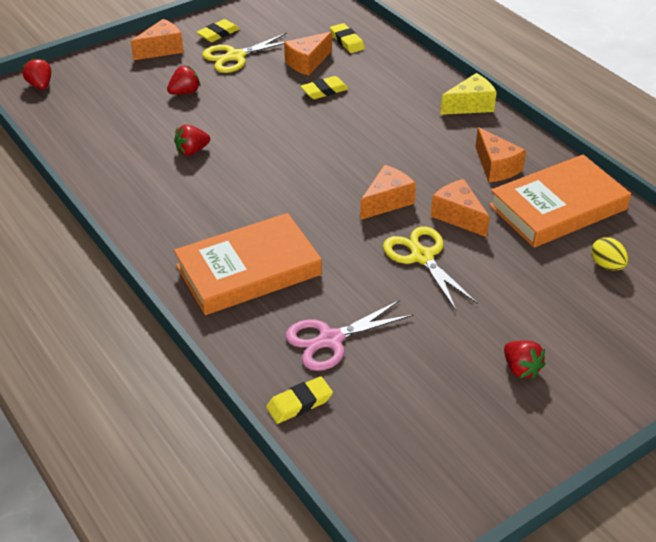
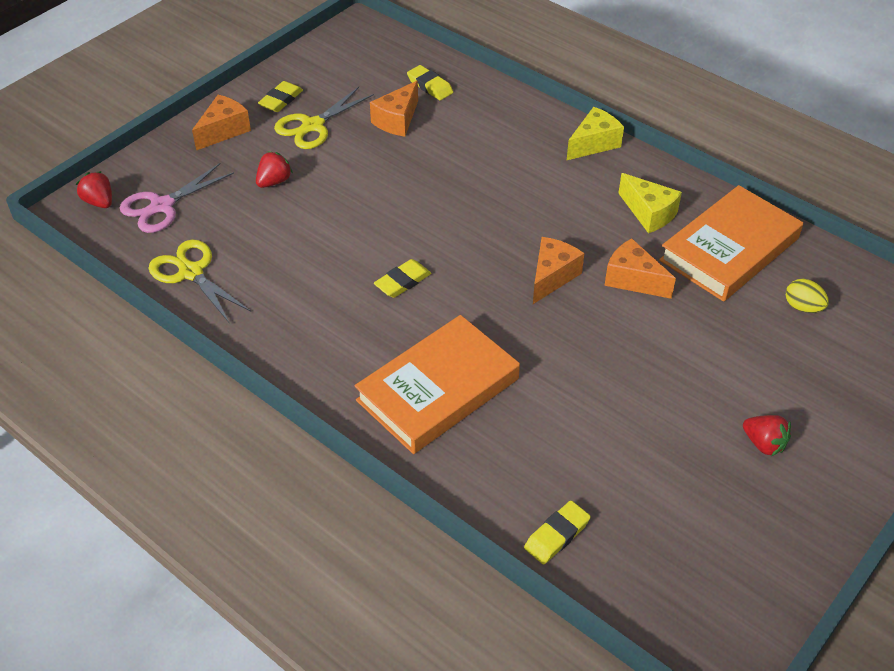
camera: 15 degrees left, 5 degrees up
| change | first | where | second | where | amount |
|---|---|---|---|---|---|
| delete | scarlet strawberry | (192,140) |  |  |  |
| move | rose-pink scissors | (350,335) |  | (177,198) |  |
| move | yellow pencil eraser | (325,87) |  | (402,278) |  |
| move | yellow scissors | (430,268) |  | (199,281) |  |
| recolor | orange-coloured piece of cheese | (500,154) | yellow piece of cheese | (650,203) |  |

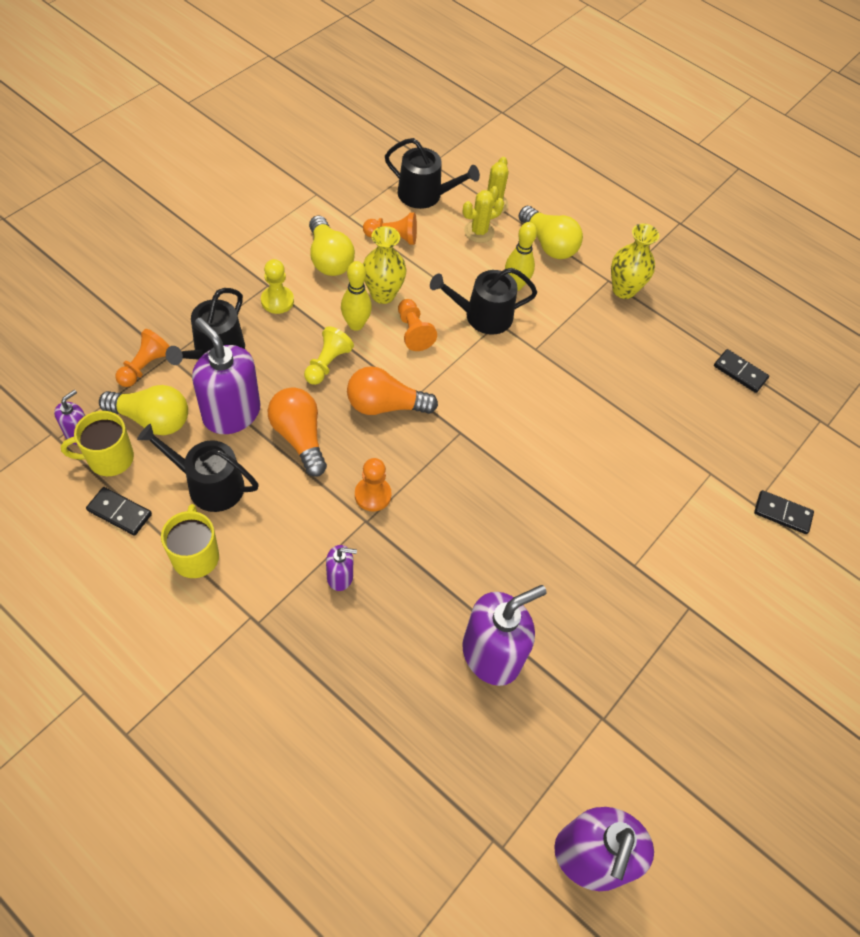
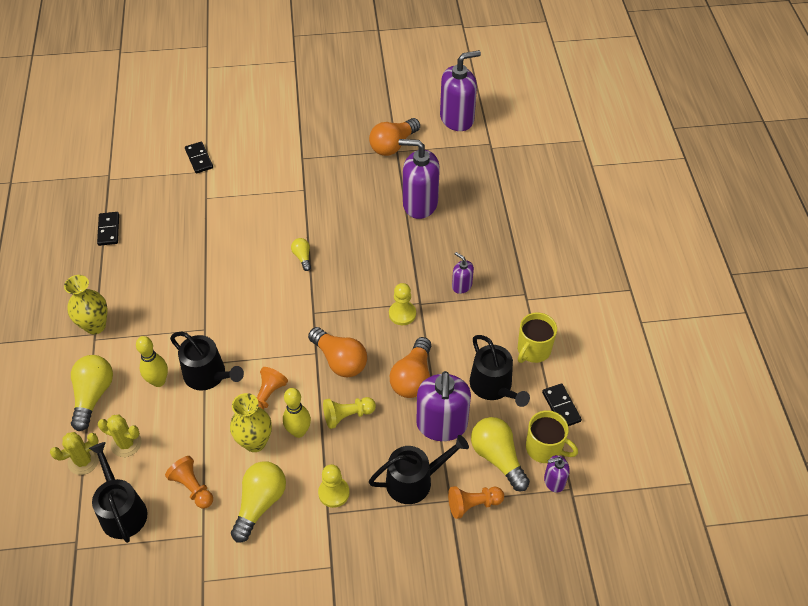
camera: 130 degrees left, 5 degrees down
| change | first | where | second | where | amount |
|---|---|---|---|---|---|
| recolor | orange-coloured chess pawn | (373,485) | yellow chess pawn | (402,304) |  |
| insert |  |  | yellow lightbulb | (301,254) |  |
| insert |  |  | orange-coloured lightbulb | (394,137) |  |

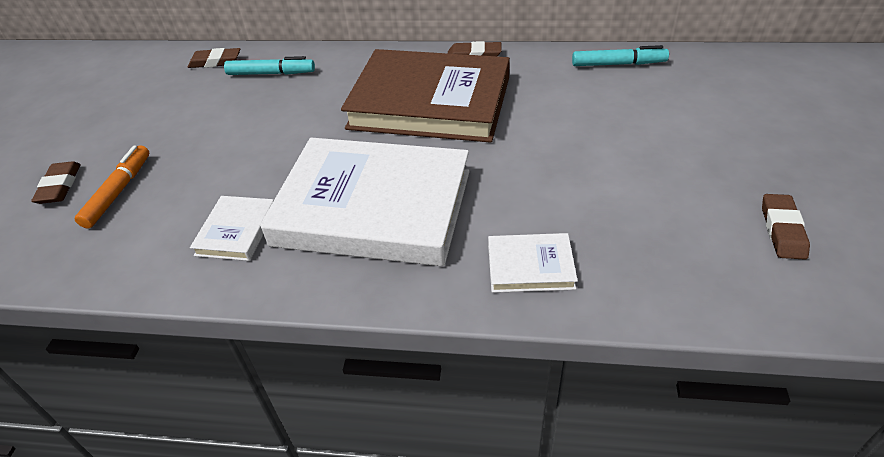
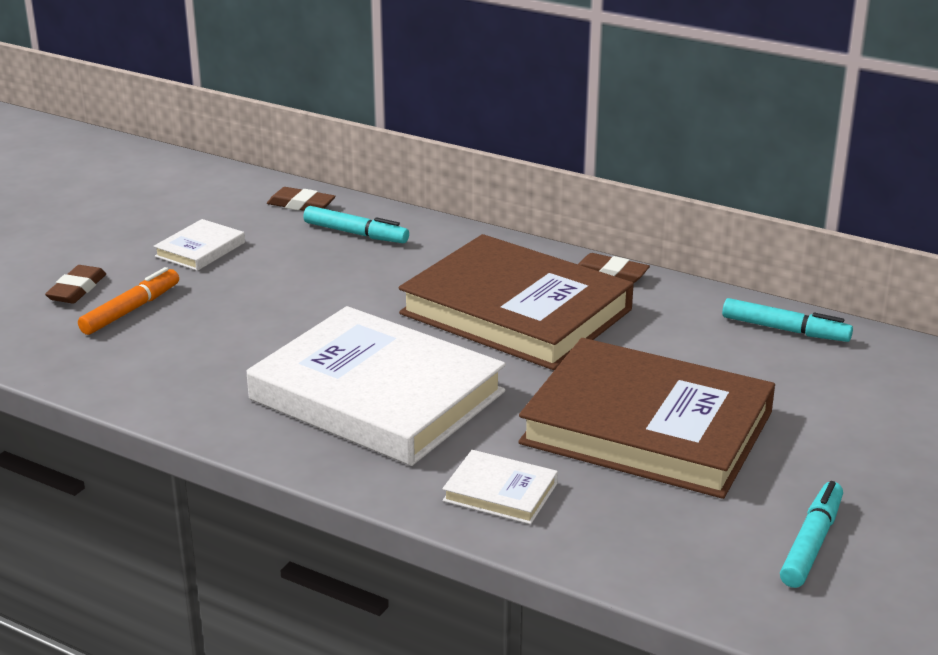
camera: 20 degrees right, 15 degrees down
| change | first | where | second | where | amount |
|---|---|---|---|---|---|
| move | white hardcover | (232,228) |  | (199,245) |  |
| replace | brown pencil eraser | (786,227) | aqua marker pen | (811,534) |  |
| insert |  |  | brown hardcover | (646,418) |  |

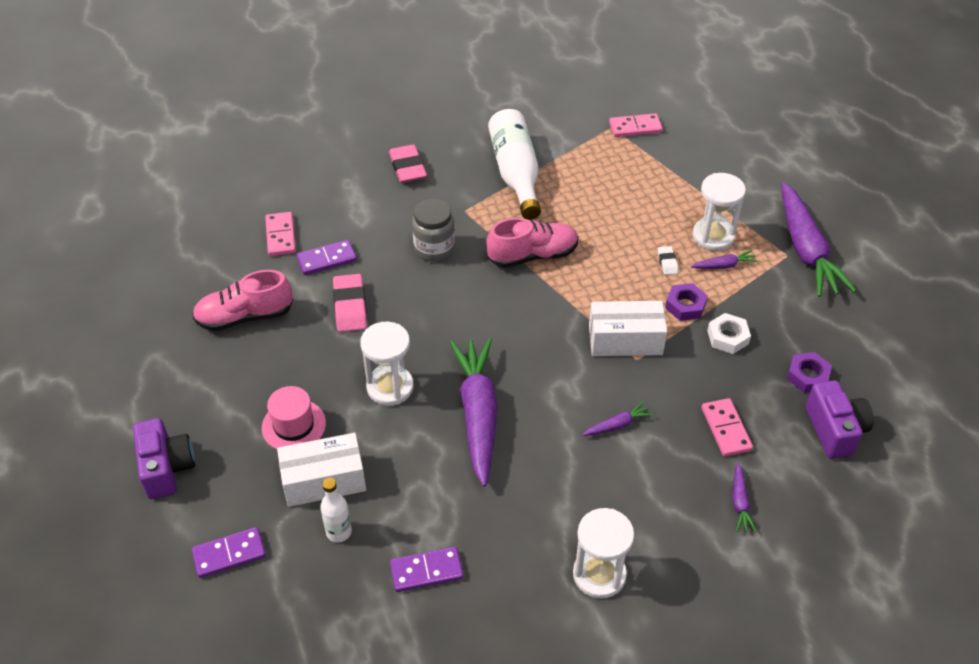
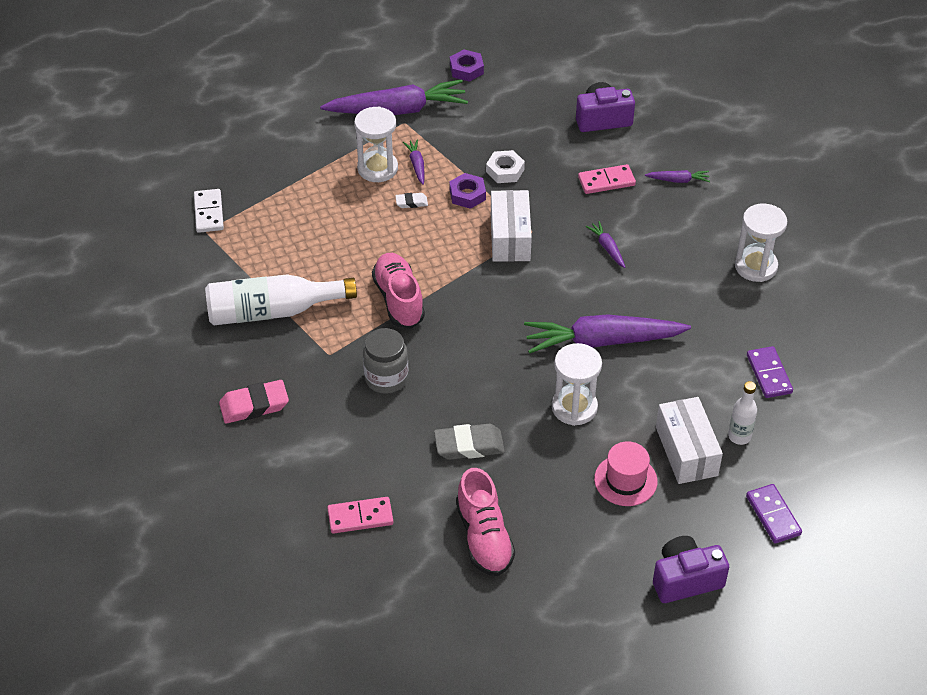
camera: 90 degrees left, 0 degrees up
| change | first | where | second | where | amount |
|---|---|---|---|---|---|
| delete | purple domino tile | (326,257) |  |  |  |
| recolor | rose-pink pencil eraser | (350,303) | gray pencil eraser | (469,442) |  |
| recolor | rose-pink domino tile | (636,125) | white domino tile | (209,211) |  |
| move | purple hexagon nut | (809,372) |  | (467,66) |  |

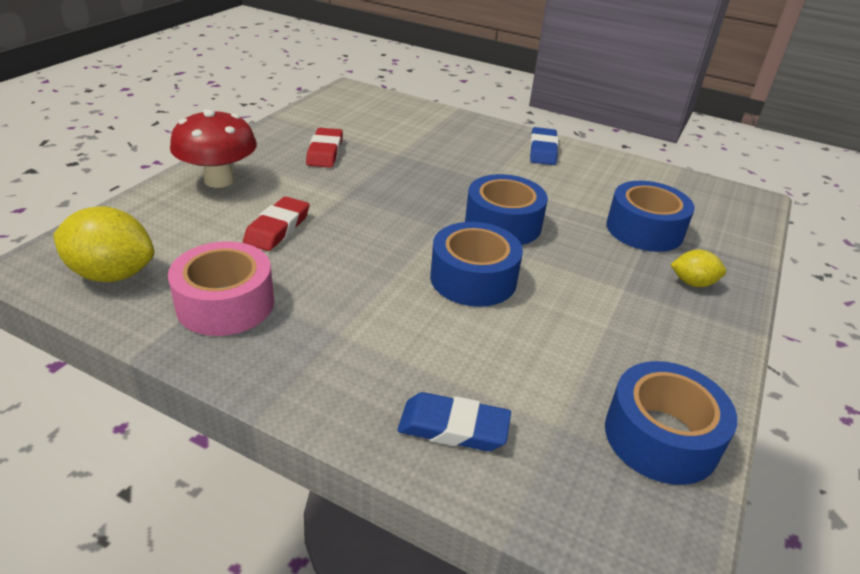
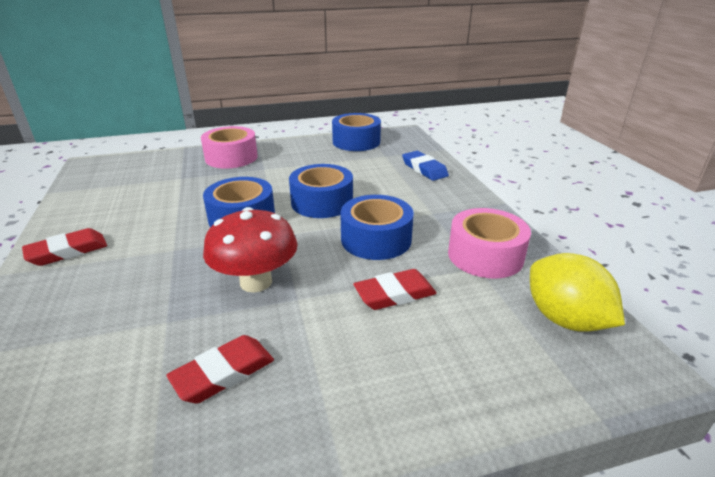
camera: 130 degrees left, 5 degrees down
| change | first | where | second | where | amount |
|---|---|---|---|---|---|
| move | scarlet mushroom | (213,148) |  | (250,250) |  |
| recolor | blue pencil eraser | (544,146) | scarlet pencil eraser | (64,247) |  |
| move | blue sticky tape | (651,216) |  | (377,227) |  |
| replace | yellow citrus fruit | (698,268) | rose-pink sticky tape | (229,147) |  |

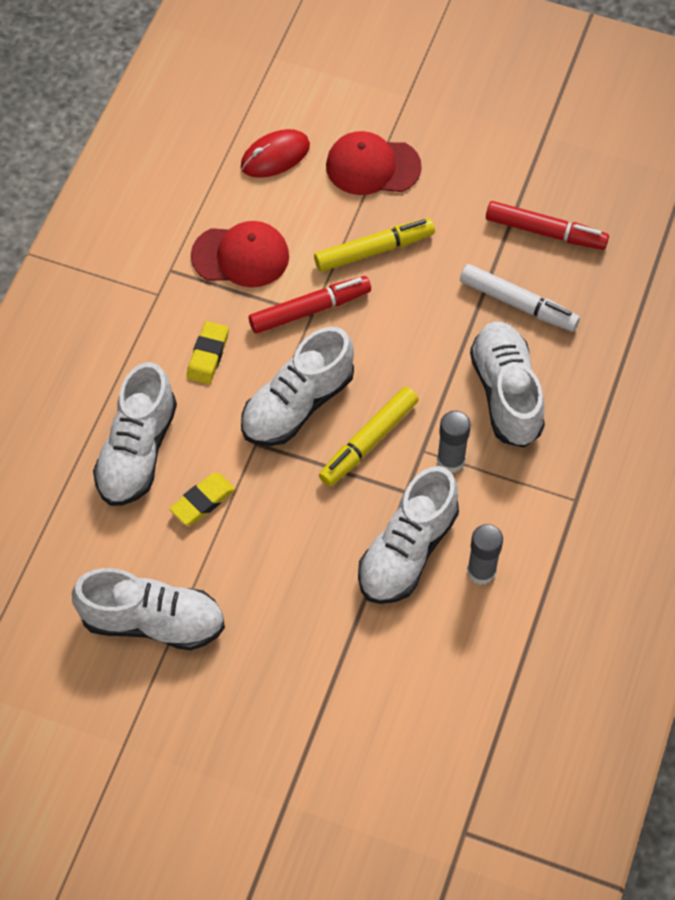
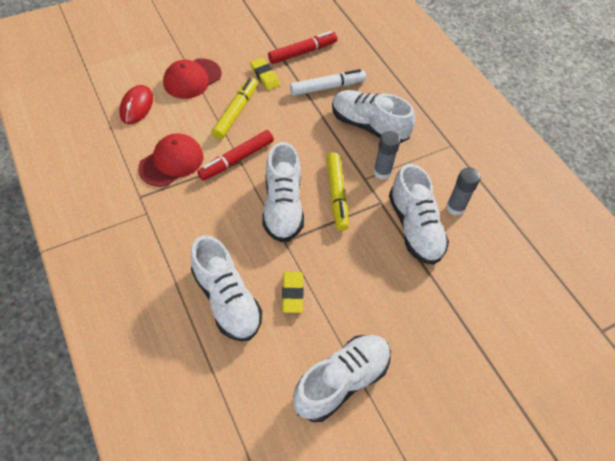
camera: 50 degrees left, 5 degrees down
| change | first | where | second | where | amount |
|---|---|---|---|---|---|
| move | yellow pencil eraser | (208,352) |  | (265,74) |  |
| rotate | scarlet marker pen | (310,305) |  | (235,155) | 150 degrees counterclockwise |

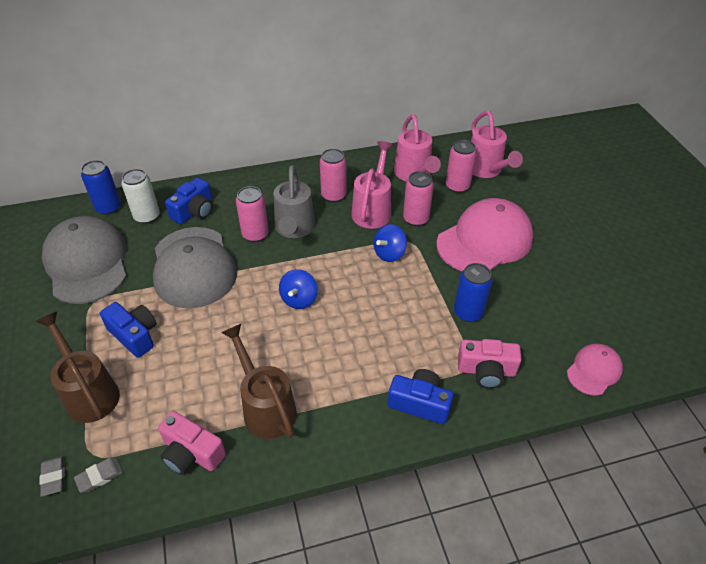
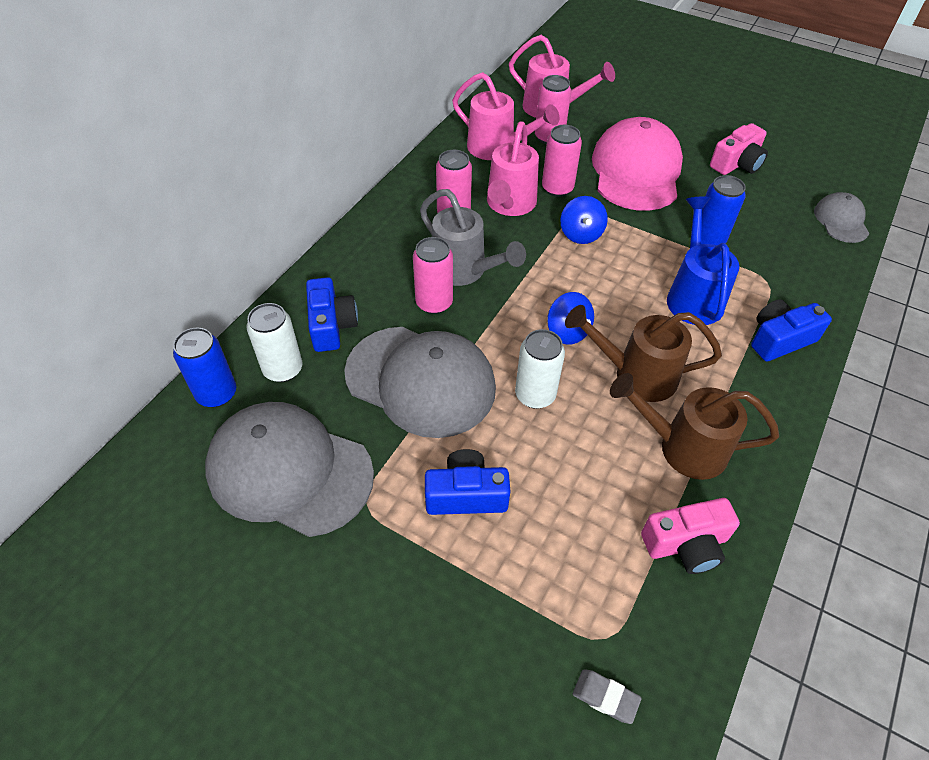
camera: 45 degrees left, 5 degrees up
| change | first | where | second | where | amount |
|---|---|---|---|---|---|
| move | brown watering pot | (78,367) |  | (643,353) |  |
| delete | gray pencil eraser | (98,475) |  |  |  |
| rotate | rose-pink watering pot | (372,185) |  | (513,168) | 135 degrees counterclockwise |
| move | rose-pink photo camera | (490,364) |  | (739,149) |  |
| recolor | rose-pink cap | (595,369) | gray cap | (841,217) |  |
| insert |  |  | white can | (540,369) |  |
| insert |  |  | blue watering pot | (703,261) |  |

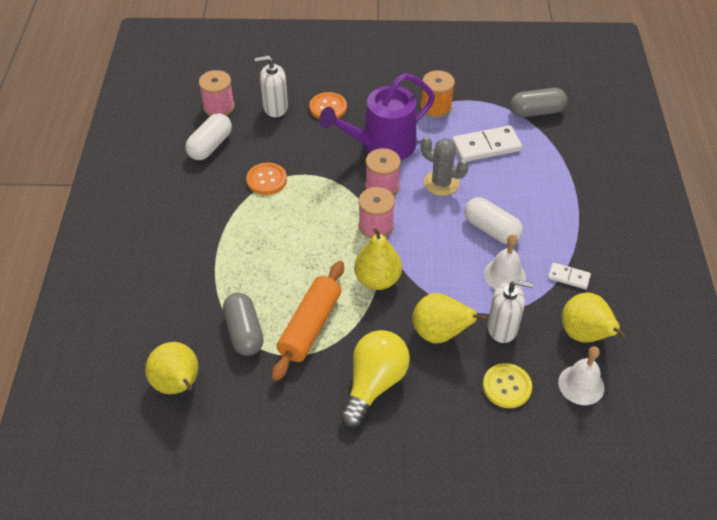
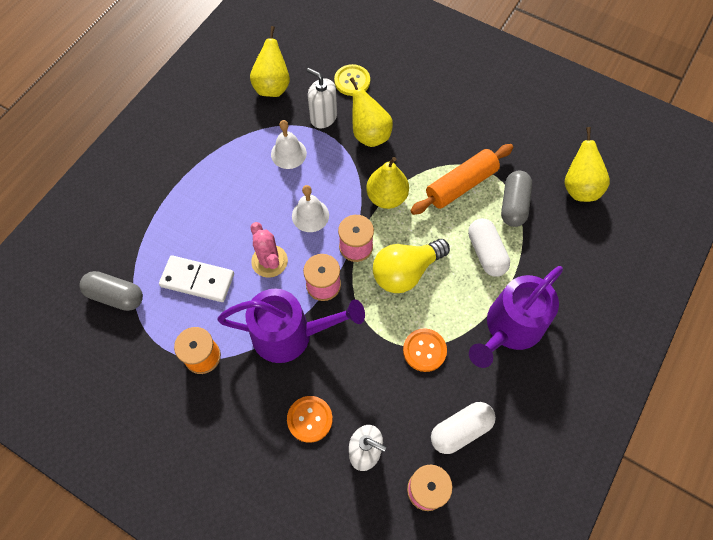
camera: 150 degrees left, 15 degrees up
| change | first | where | second | where | amount |
|---|---|---|---|---|---|
| move | yellow lightbulb | (375,379) |  | (411,266) |  |
| recolor | gray prickly plant | (445,166) | rose-pink prickly plant | (269,250) |  |
| move | white pill | (493,220) |  | (489,247) |  |
| delete | white domino tile | (569,275) |  |  |  |
| move | white bell | (581,375) |  | (310,208) |  |
| insert |  |  | purple watering pot | (516,317) |  |

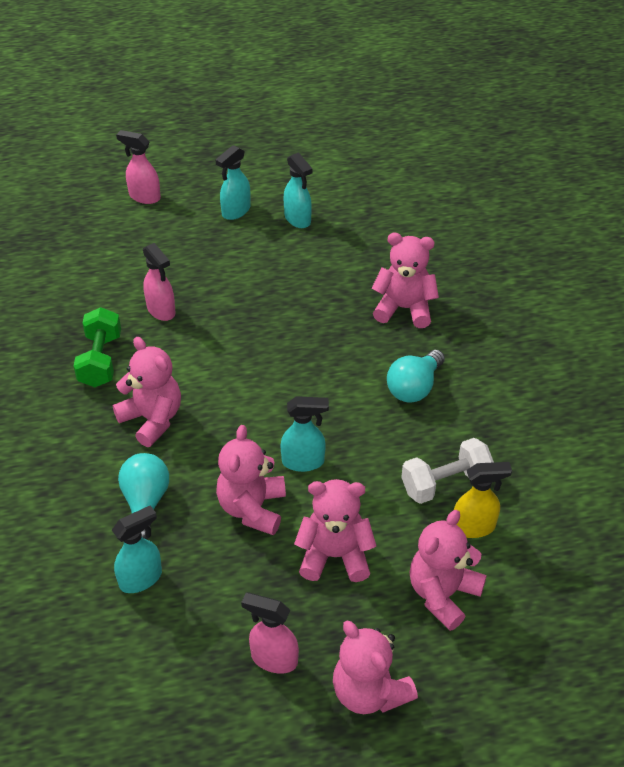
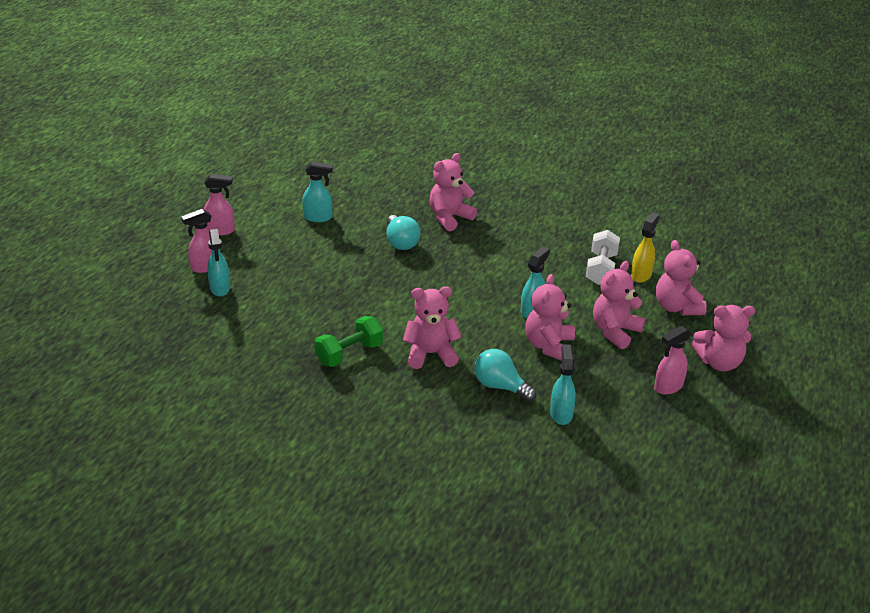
camera: 55 degrees left, 10 degrees down
| change | first | where | second | where | amount |
|---|---|---|---|---|---|
| rotate | emerald free weight | (97,347) |  | (349,341) | 75 degrees counterclockwise |
| move | rose-pink sprayer | (159,282) |  | (219,205) |  |
| move | aqua sprayer | (233,182) |  | (218,262) |  |
| rotate | rose-pink teddy bear | (251,480) |  | (550,317) | 60 degrees clockwise |
| move | aqua lightbulb | (416,376) |  | (403,232) |  |

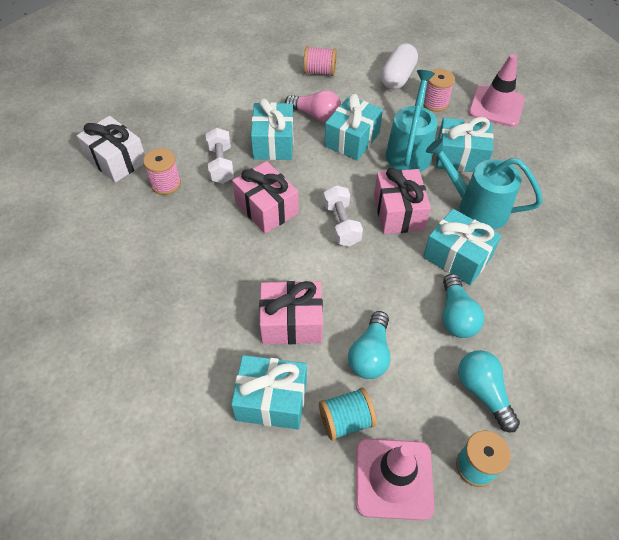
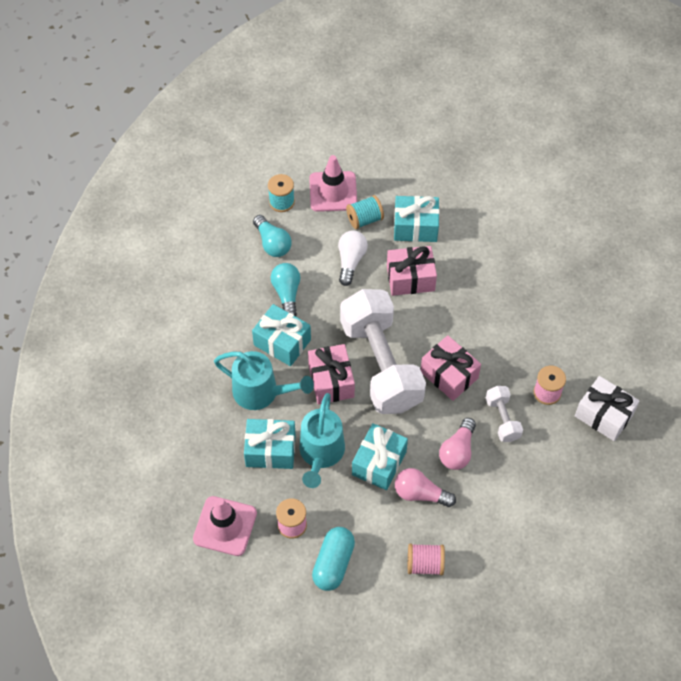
camera: 175 degrees right, 5 degrees up
| change | first | where | second | where | amount |
|---|---|---|---|---|---|
| replace | aqua gift | (272,129) | rose-pink lightbulb | (457,444) |  |
| resize | white free weight | (343,215) |  | (383,351) | x2.29 |
| recolor | aqua lightbulb | (369,345) | white lightbulb | (353,258) |  |
| recolor | white pill | (399,66) | aqua pill | (333,559) |  |

